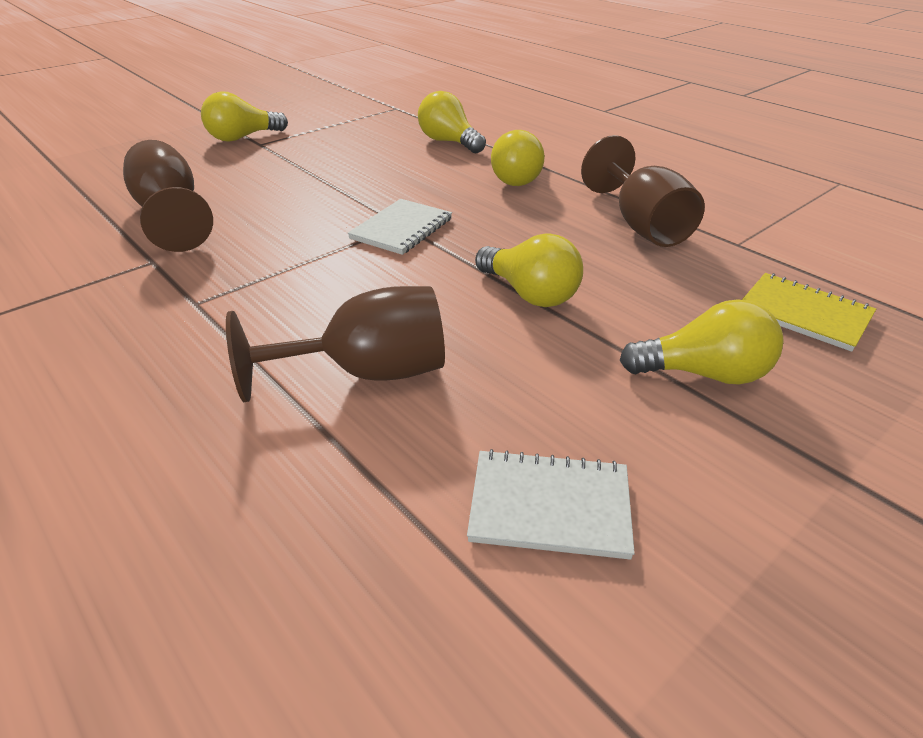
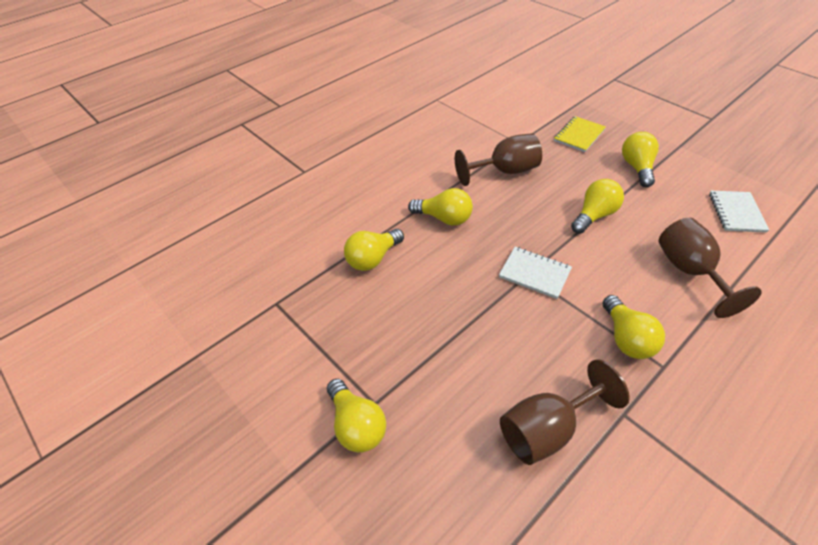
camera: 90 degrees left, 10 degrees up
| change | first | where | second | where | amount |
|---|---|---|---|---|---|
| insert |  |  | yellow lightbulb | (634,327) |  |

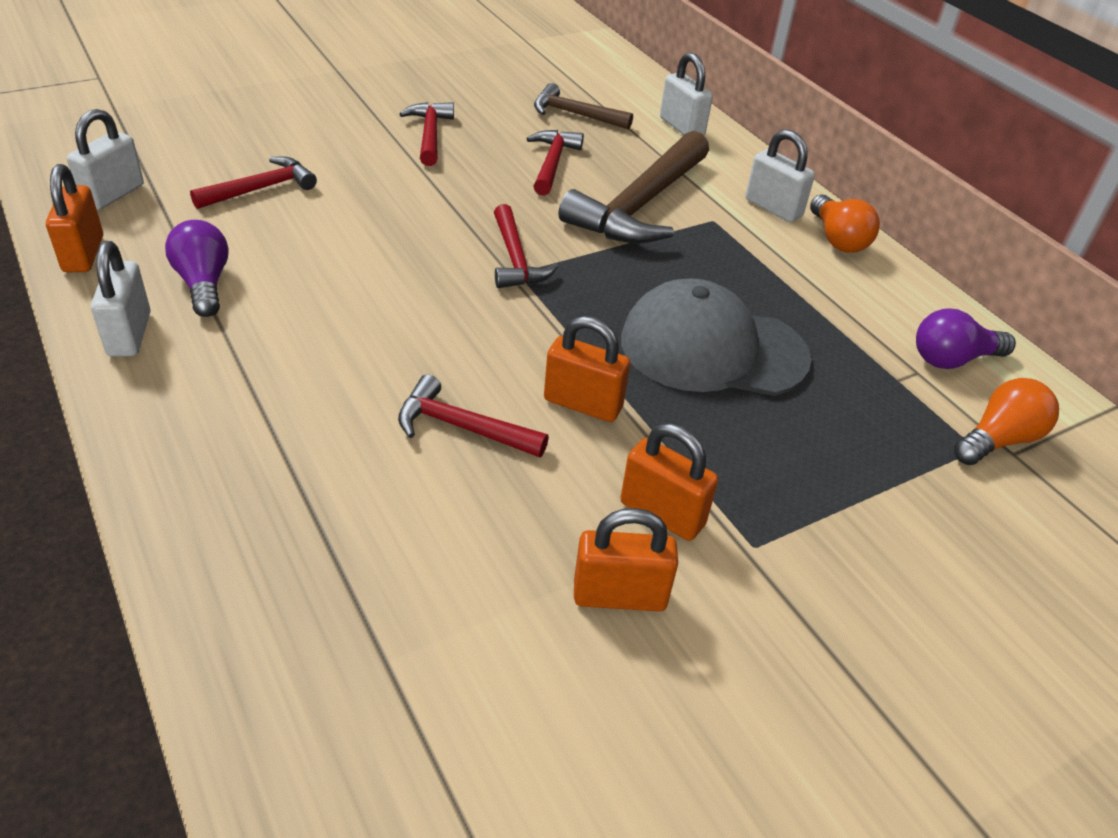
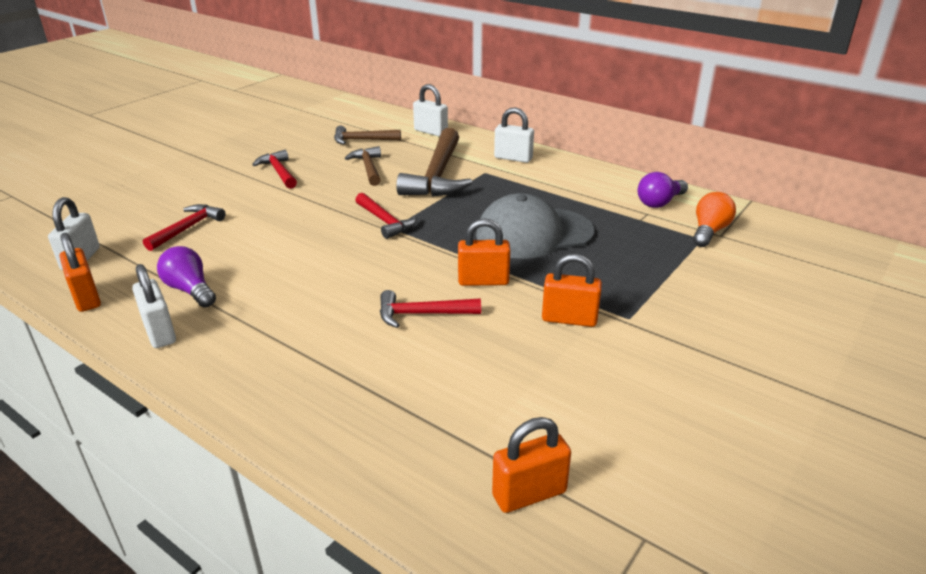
camera: 20 degrees left, 10 degrees down
| change | first | where | second | where | amount |
|---|---|---|---|---|---|
| recolor | scarlet carpenter's hammer | (555,163) | brown carpenter's hammer | (363,166) |  |
| move | orange-coloured lock | (626,560) |  | (531,465) |  |
| delete | orange-coloured lightbulb | (845,224) |  |  |  |

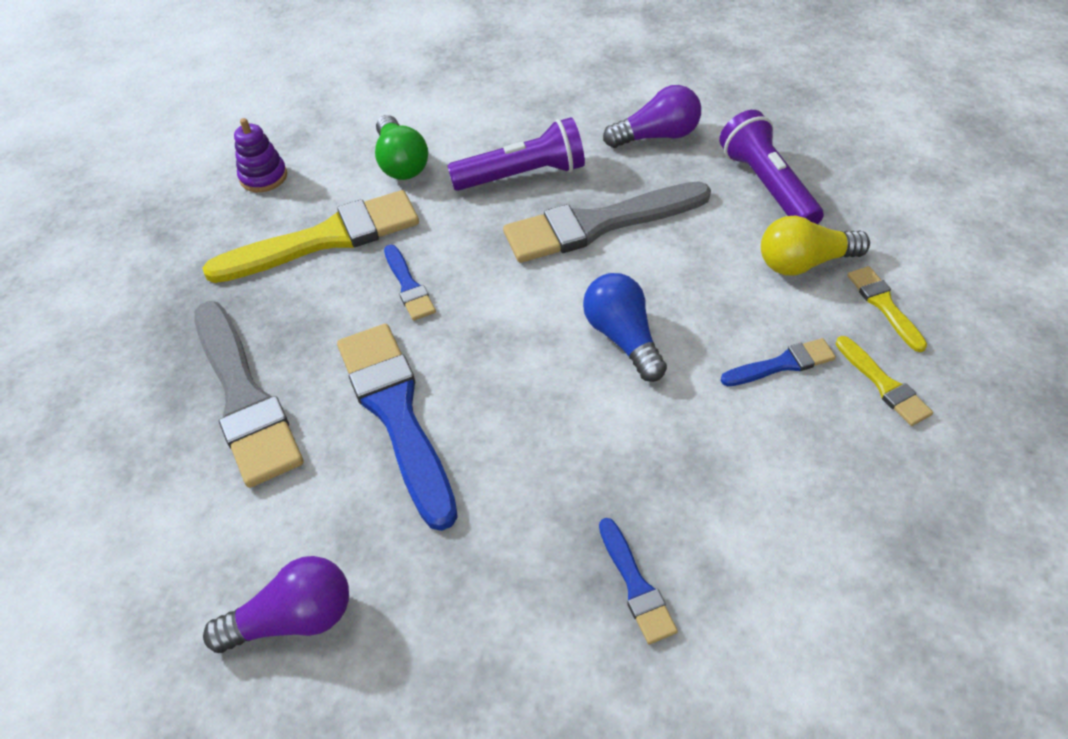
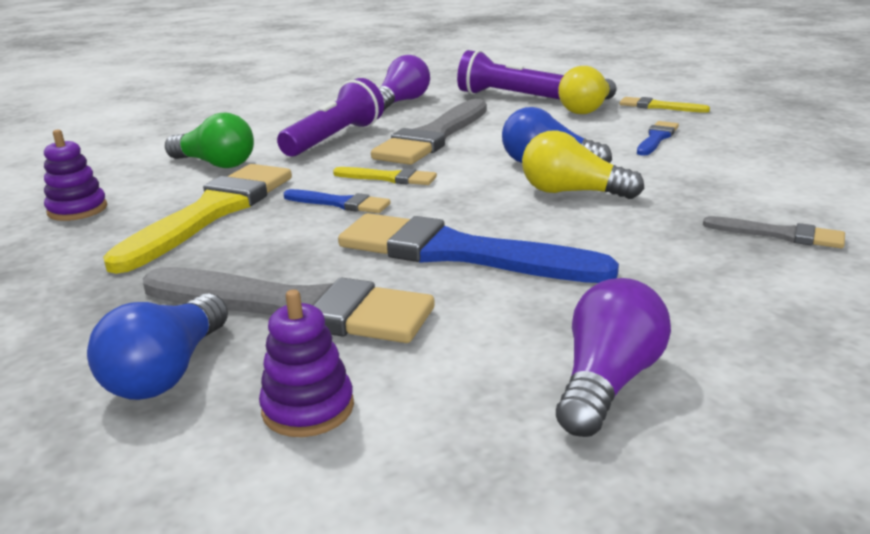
camera: 45 degrees left, 25 degrees down
| change | first | where | second | where | amount |
|---|---|---|---|---|---|
| recolor | blue paint brush | (638,581) | gray paint brush | (774,232) |  |
| move | yellow paint brush | (884,381) |  | (385,176) |  |
| insert |  |  | blue lightbulb | (157,347) |  |
| insert |  |  | purple stacking rings | (306,363) |  |
| insert |  |  | yellow lightbulb | (583,164) |  |

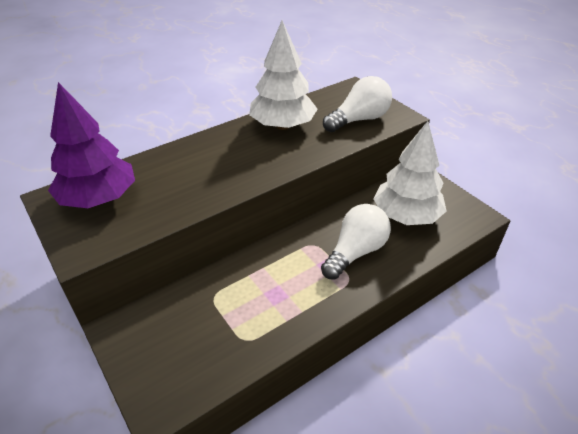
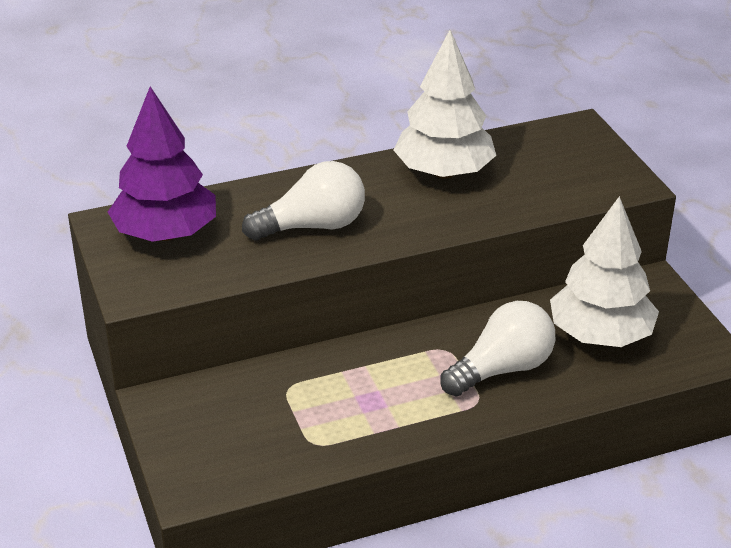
camera: 15 degrees right, 5 degrees down
| change | first | where | second | where | amount |
|---|---|---|---|---|---|
| move | white lightbulb | (357,104) |  | (303,201) |  |

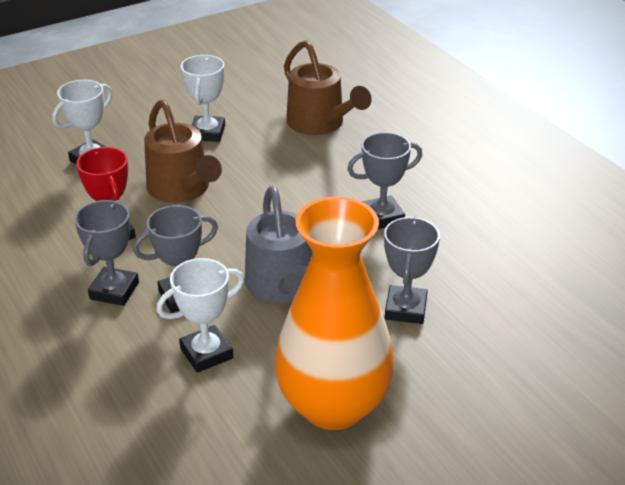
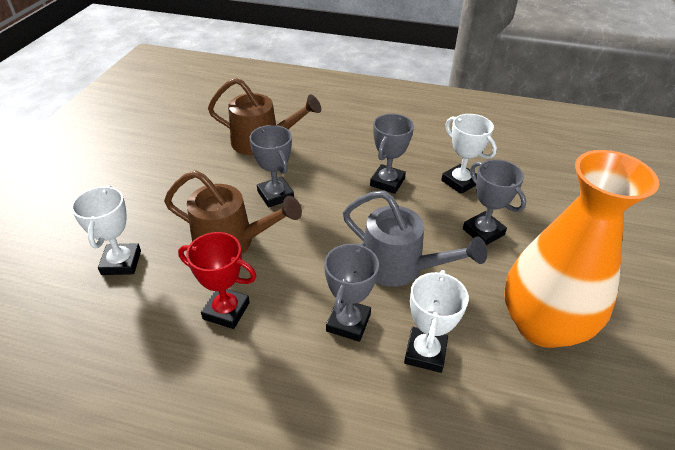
camera: 45 degrees left, 5 degrees up
| change | first | where | second | where | amount |
|---|---|---|---|---|---|
| move | gray award cup | (106,253) |  | (272,166) |  |
| move | white award cup | (203,98) |  | (469,154) |  |

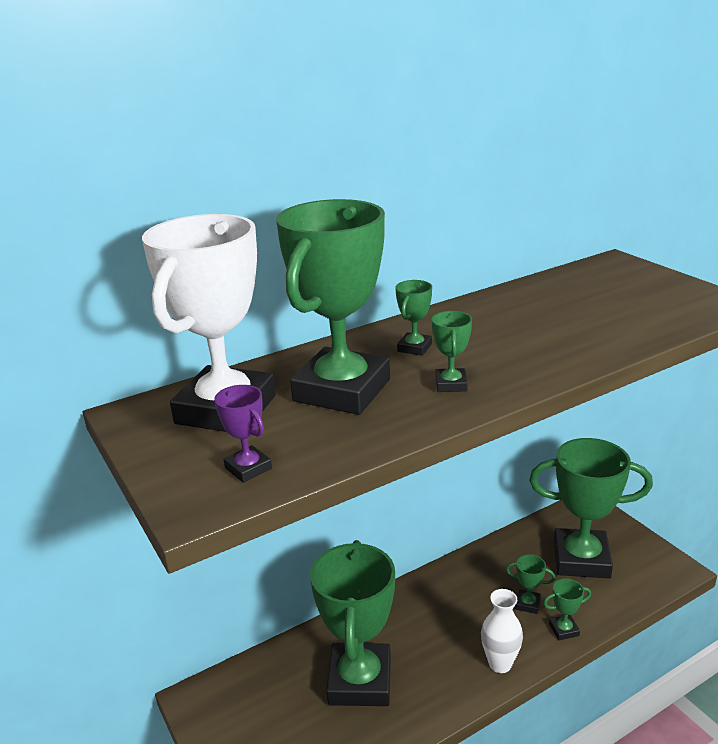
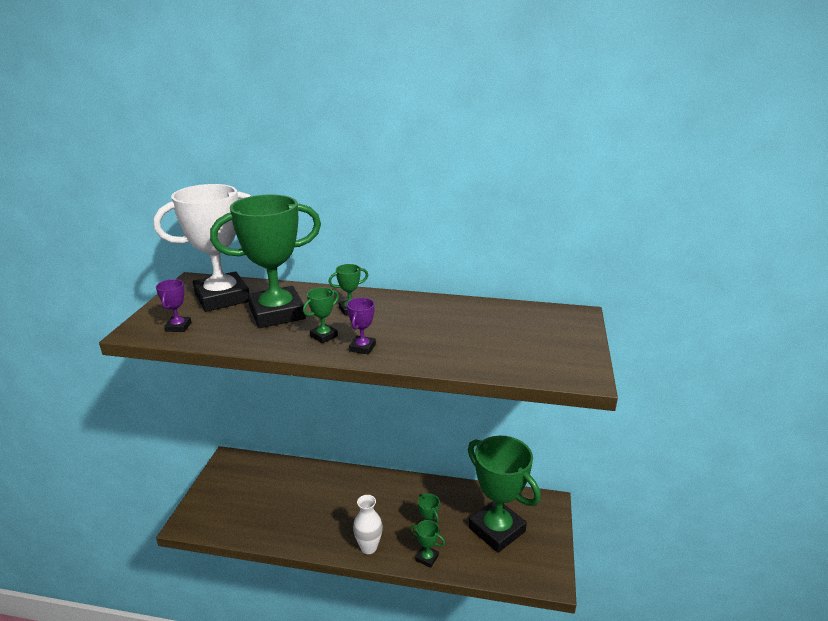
camera: 40 degrees right, 0 degrees up
| change | first | where | second | where | amount |
|---|---|---|---|---|---|
| delete | emerald award cup | (352,623) |  |  |  |
| insert |  |  | purple award cup | (361,326) |  |

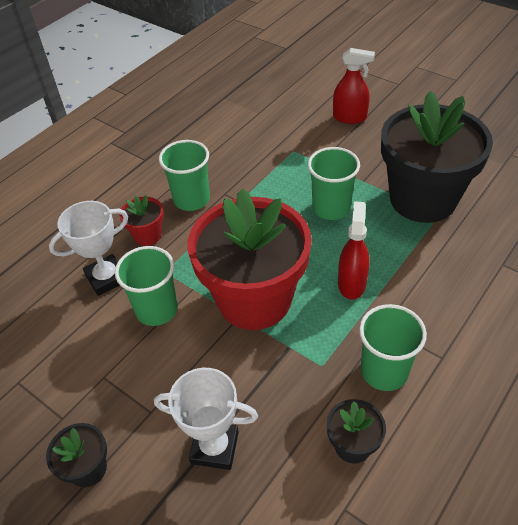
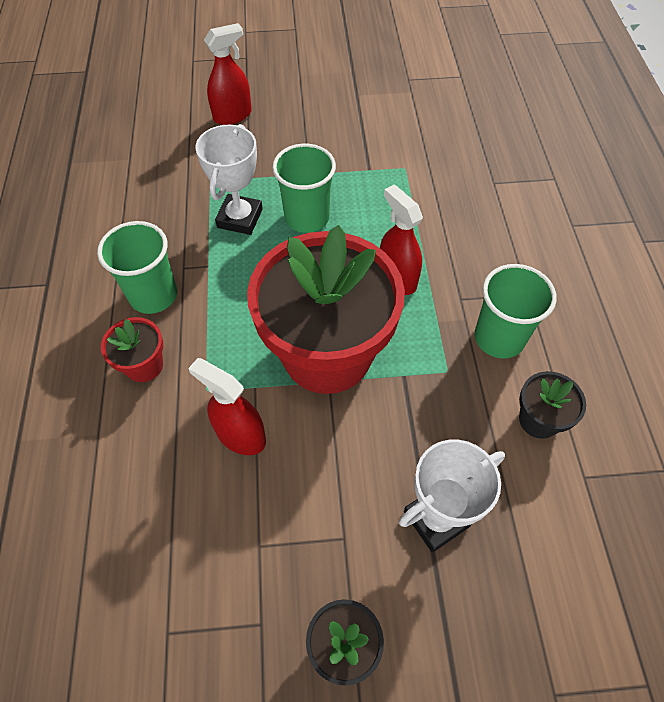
camera: 45 degrees left, 10 degrees up
| change | first | where | second | where | amount |
|---|---|---|---|---|---|
| move | white award cup | (88,248) |  | (229,179) |  |
| replace | emerald tumbler | (146,286) | scarlet sprayer | (227,406) |  |
| delete | black flower pot | (437,157) |  |  |  |

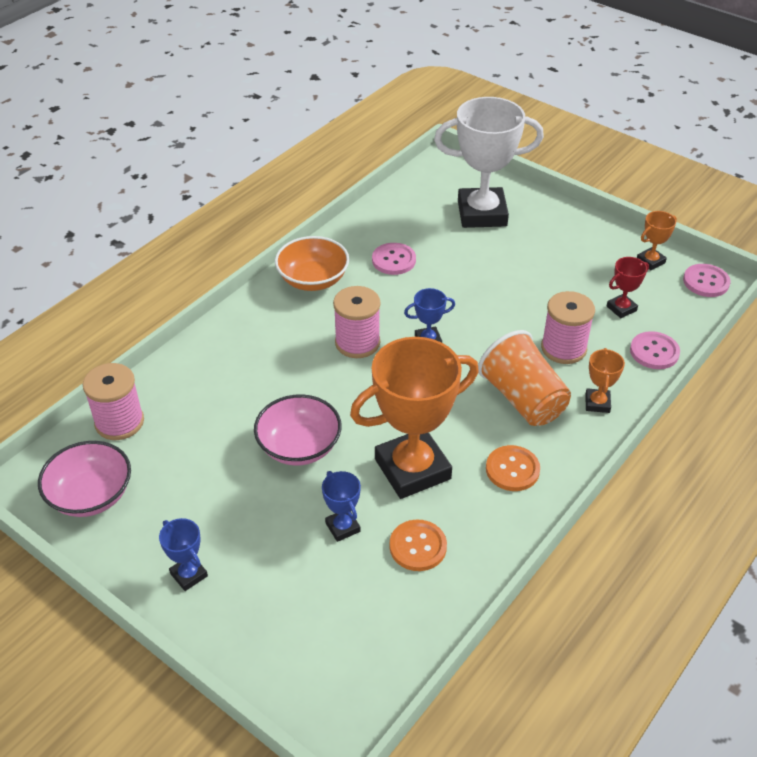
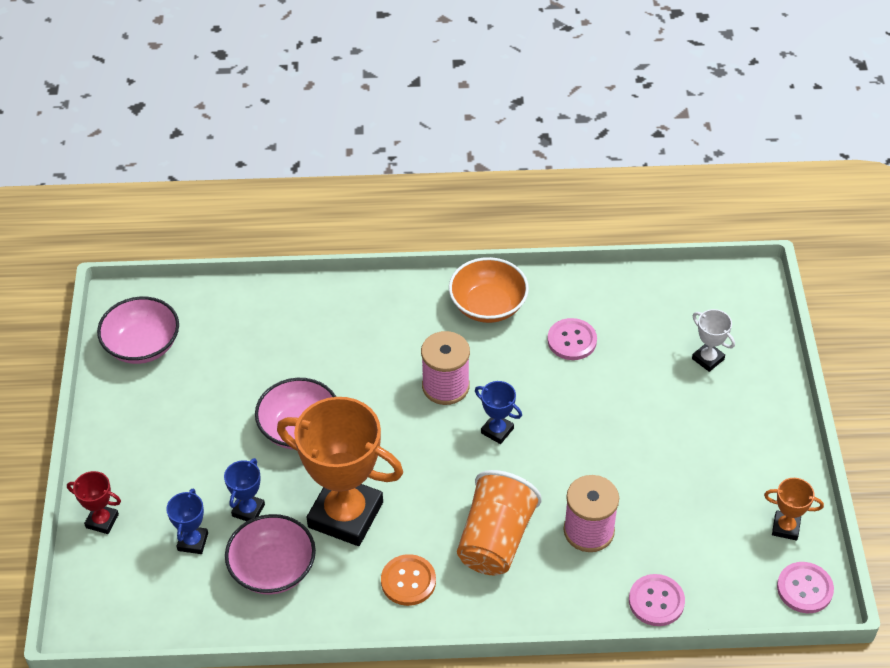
camera: 50 degrees right, 5 degrees up
| change | first | where | second | where | amount |
|---|---|---|---|---|---|
| delete | rose-pink reel of thread | (113,401) |  |  |  |
| move | blue award cup | (183,554) |  | (187,521) |  |
| replace | orange-coloured button | (418,545) | rose-pink bowl | (270,554) |  |
| resize | white award cup | (489,162) |  | (713,340) | x0.44 |
| delete | orange-coloured award cup | (605,380) |  |  |  |
| move | scarlet award cup | (628,287) |  | (94,502) |  |

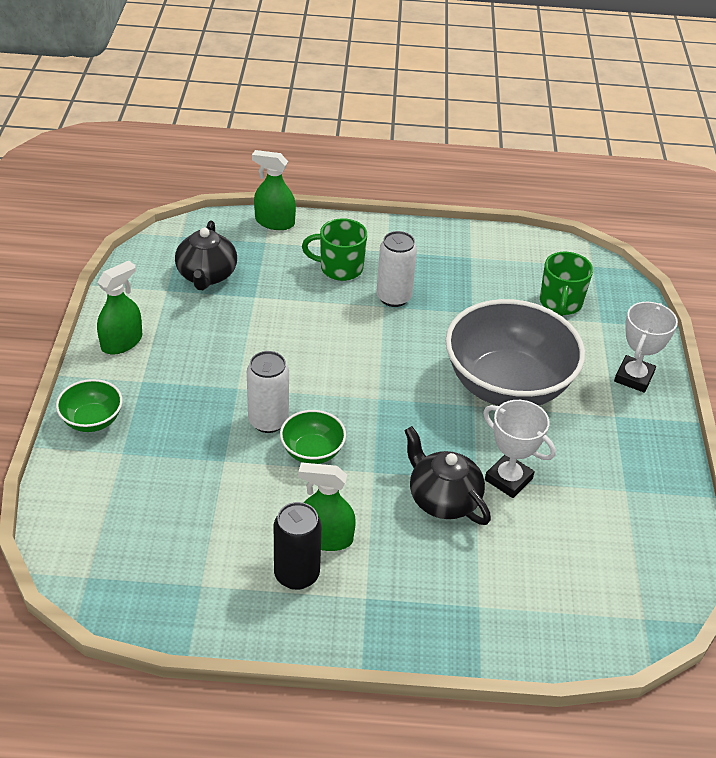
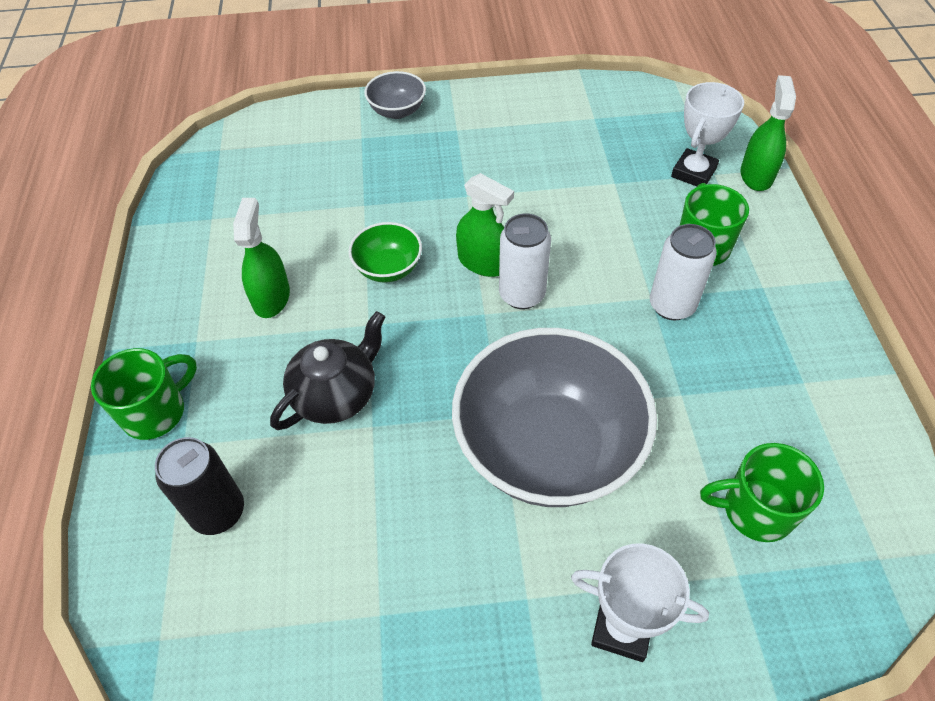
camera: 85 degrees right, 10 degrees up
| change | first | where | second | where | amount |
|---|---|---|---|---|---|
| recolor | emerald bowl | (89,405) | gray bowl | (395,95) |  |
| move | emerald sprayer | (119,308) |  | (485,225) |  |
| delete | black teapot | (206,255) |  |  |  |
| move | white can | (268,392) |  | (525,261) |  |
| move | black can | (298,546) |  | (199,486) |  |
| move | white award cup | (519,449) |  | (707,134) |  |
| insert |  |  | emerald mug | (144,394) |  |

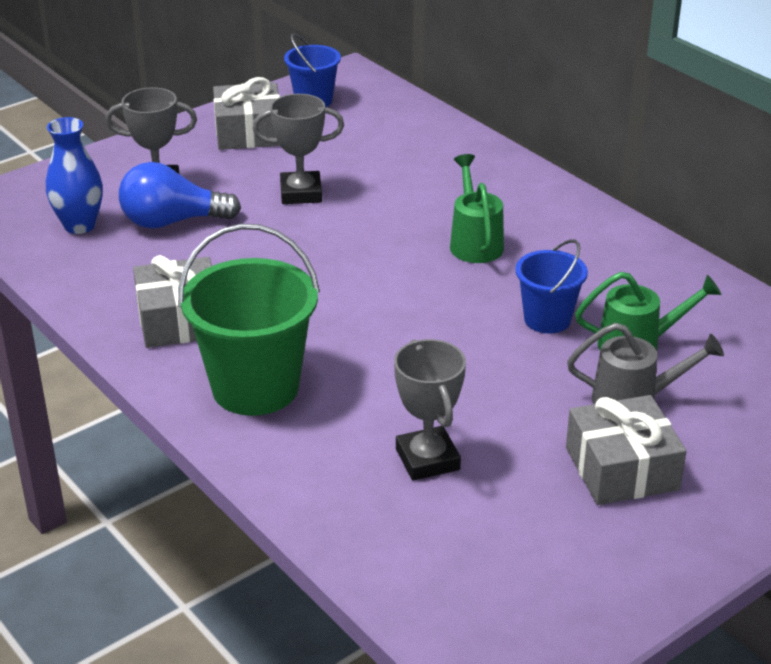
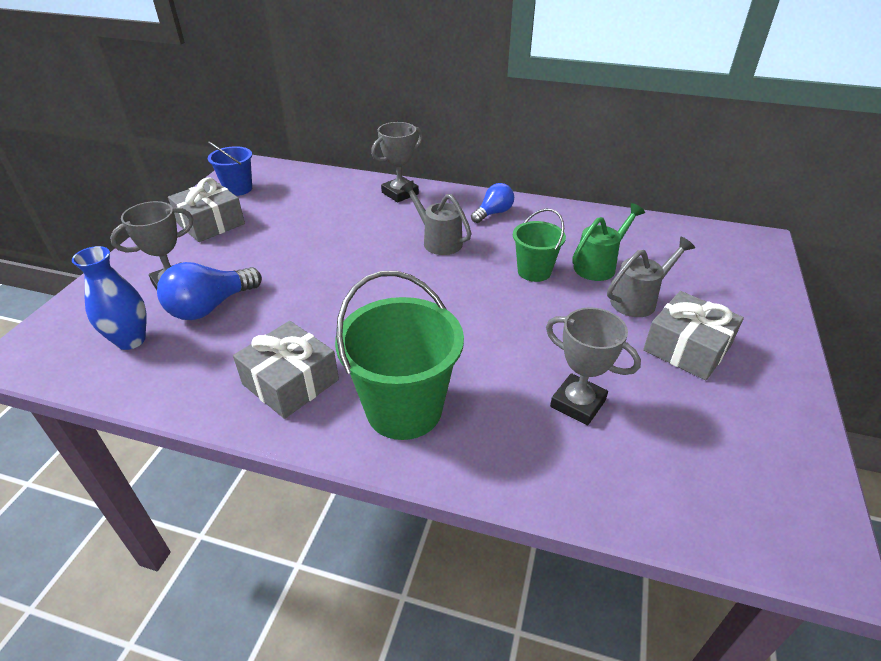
camera: 35 degrees left, 5 degrees up
| change | first | where | second | where | amount |
|---|---|---|---|---|---|
| move | gray award cup | (298,149) |  | (397,162) |  |
| recolor | emerald watering pot | (477,208) | gray watering pot | (436,218) |  |
| recolor | blue pail | (551,286) | emerald pail | (539,245) |  |
| insert |  |  | blue lightbulb | (492,203) |  |

